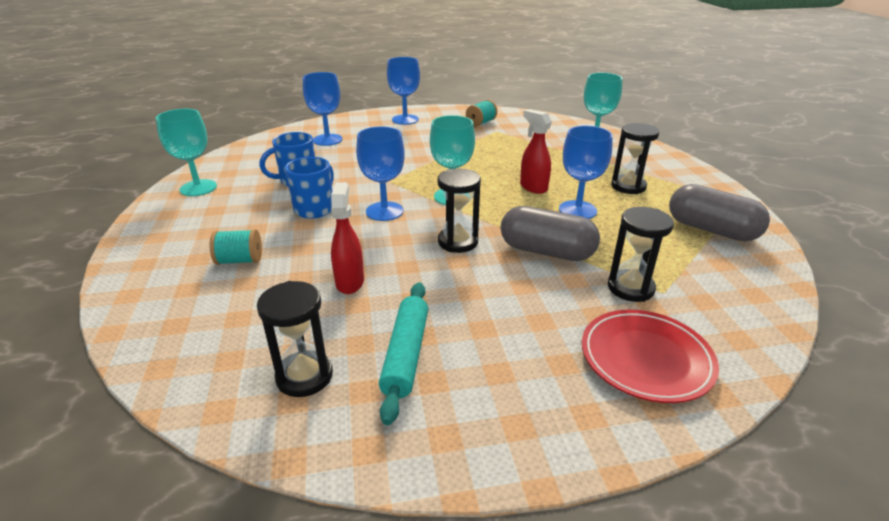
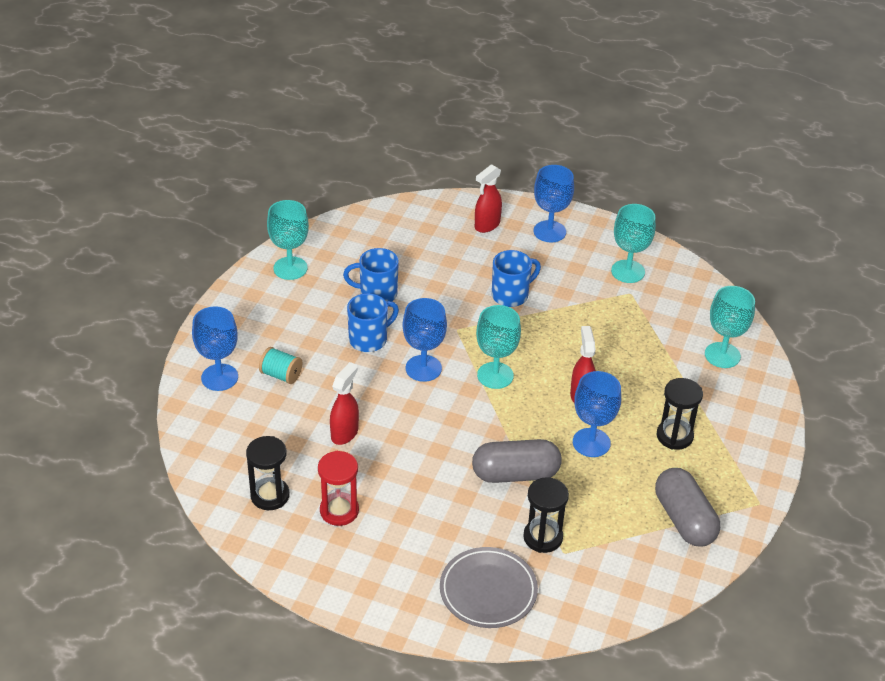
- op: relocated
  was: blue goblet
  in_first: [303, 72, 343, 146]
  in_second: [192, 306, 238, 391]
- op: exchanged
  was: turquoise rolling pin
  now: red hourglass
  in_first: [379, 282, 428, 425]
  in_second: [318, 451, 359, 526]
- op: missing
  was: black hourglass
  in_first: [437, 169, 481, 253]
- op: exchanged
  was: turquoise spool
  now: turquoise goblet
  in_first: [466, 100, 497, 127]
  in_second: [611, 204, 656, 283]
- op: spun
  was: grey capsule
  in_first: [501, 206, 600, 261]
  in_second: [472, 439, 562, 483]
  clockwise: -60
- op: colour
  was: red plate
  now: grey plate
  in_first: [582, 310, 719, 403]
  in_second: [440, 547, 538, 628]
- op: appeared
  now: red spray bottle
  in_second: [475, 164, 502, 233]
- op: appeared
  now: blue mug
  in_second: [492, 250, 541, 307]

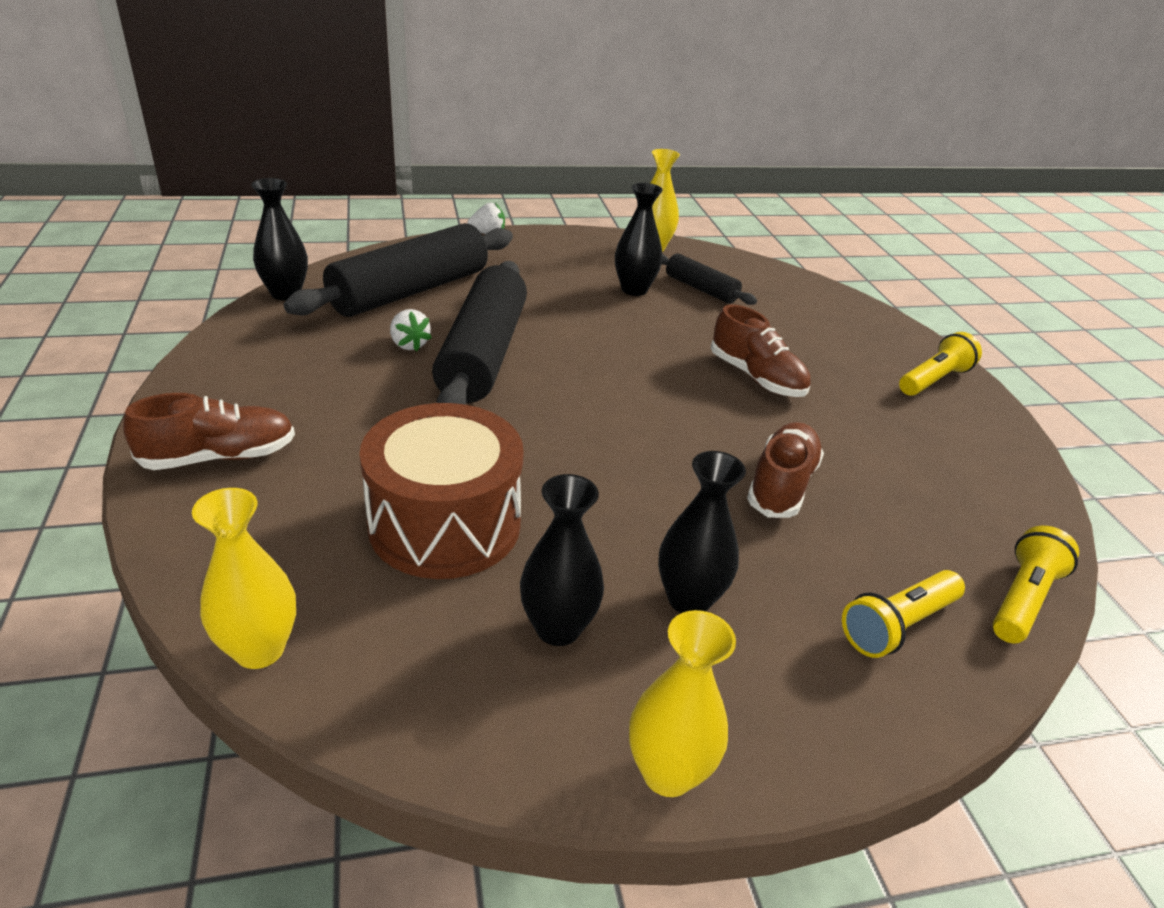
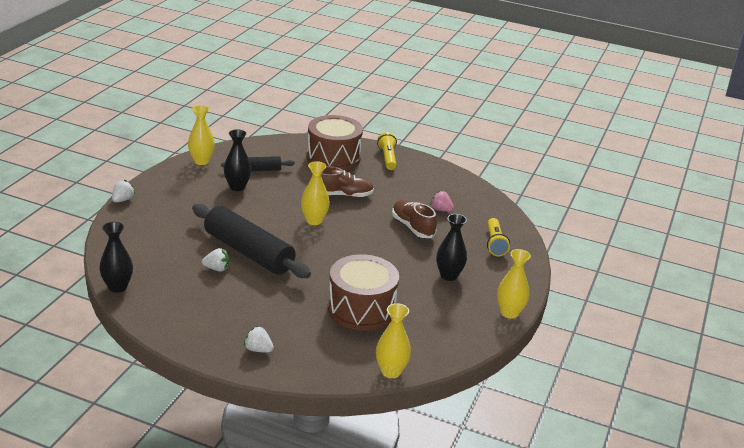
- op: exchanged
  was: brown shoe
  now: white strawberry
  in_first: [123, 393, 295, 470]
  in_second: [244, 326, 274, 353]
- op: missing
  was: black rolling pin
  in_first: [284, 223, 513, 317]
- op: missing
  was: black vase
  in_first: [520, 474, 604, 646]
- op: missing
  was: yellow flashlight
  in_first: [993, 526, 1079, 643]
- op: appeared
  now: yellow vase
  in_second: [301, 161, 330, 225]
- op: appeared
  now: brown drum
  in_second: [307, 115, 363, 170]
- op: appeared
  now: pink strawberry
  in_second: [430, 191, 454, 212]

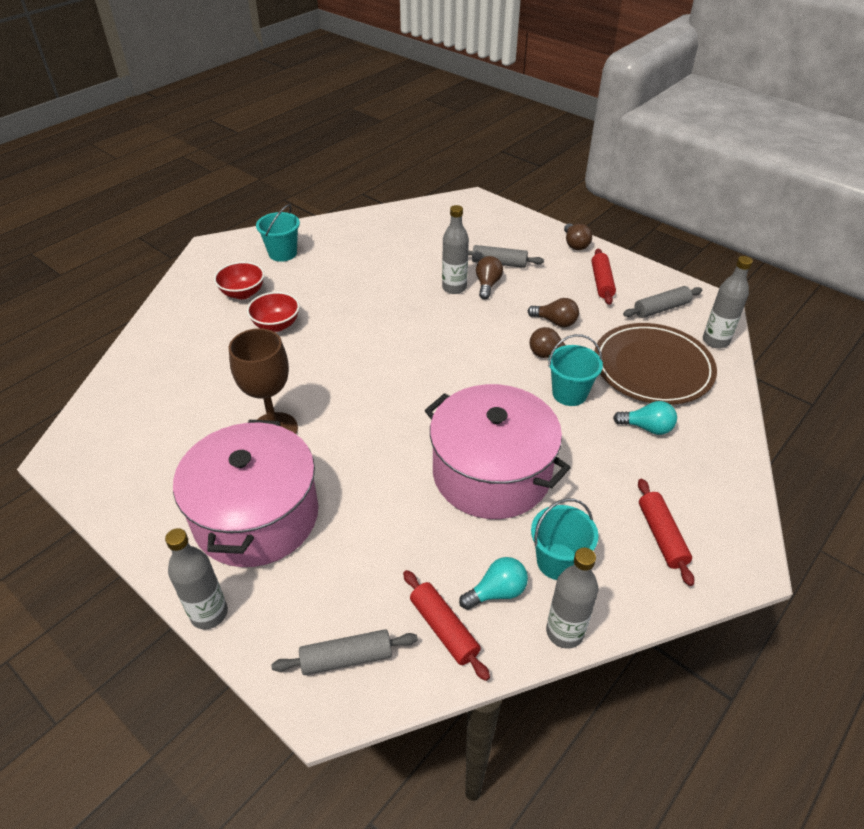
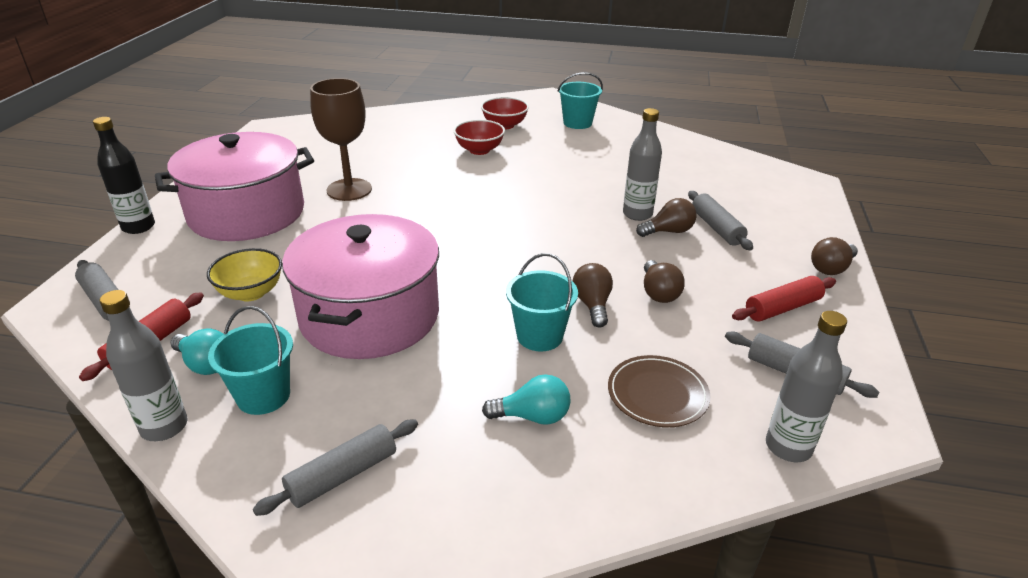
- op: colour
  was: grey bottle
  now: black bottle
  in_first: [165, 528, 228, 630]
  in_second: [93, 117, 155, 234]
- op: size
  was: brown plate
  in_first: [594, 323, 717, 405]
  in_second: [608, 355, 710, 427]
  ratio: 0.55
- op: spun
  was: turquoise light bulb
  in_first: [613, 401, 677, 435]
  in_second: [482, 374, 571, 425]
  clockwise: -75
- op: colour
  was: red rolling pin
  now: grey rolling pin
  in_first: [638, 479, 694, 586]
  in_second: [253, 420, 418, 516]
- op: appeared
  now: yellow bowl
  in_second: [207, 248, 282, 301]

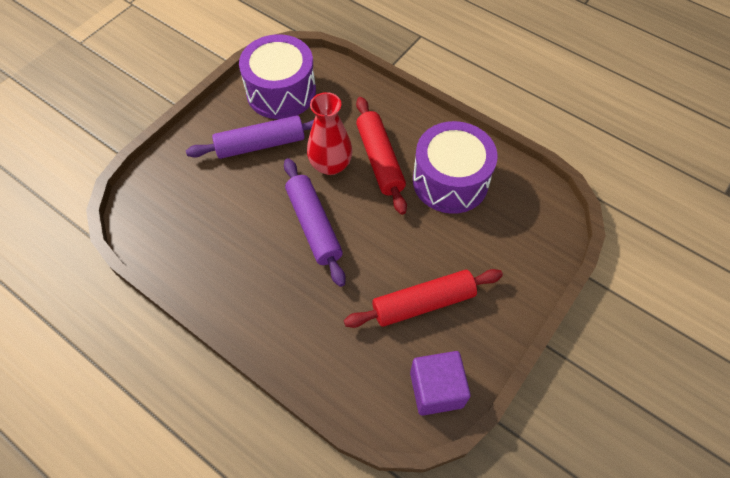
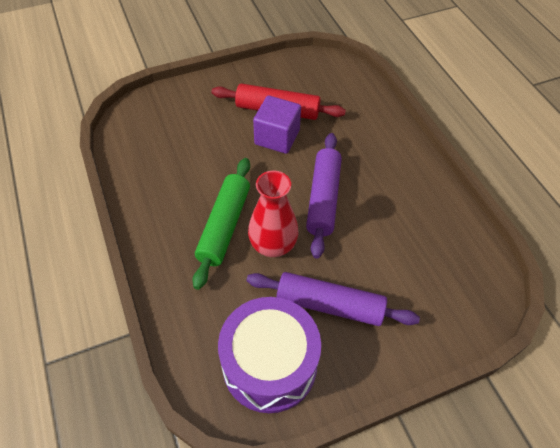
- op: colour
  was: red rolling pin
  now: green rolling pin
  in_first: [356, 97, 407, 215]
  in_second: [193, 158, 250, 290]
- op: relocated
  was: purple cube
  in_first: [410, 351, 471, 416]
  in_second: [253, 95, 301, 154]
- op: missing
  was: purple drum
  in_first: [413, 121, 498, 214]

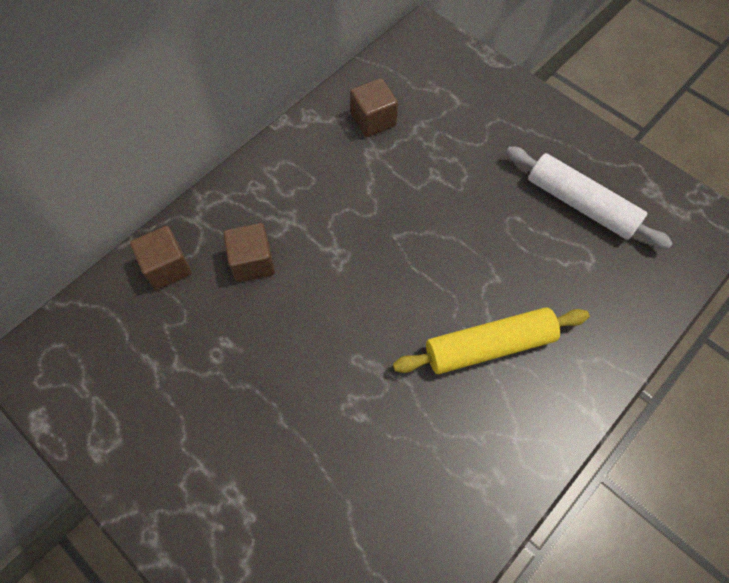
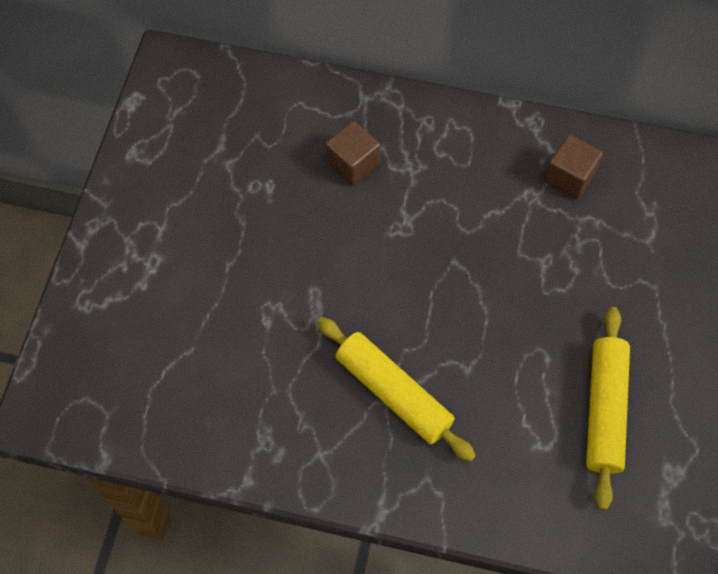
- op: missing
  was: brown cube
  in_first: [130, 226, 192, 290]
- op: colour
  was: white rolling pin
  now: yellow rolling pin
  in_first: [506, 146, 673, 249]
  in_second: [586, 307, 630, 510]

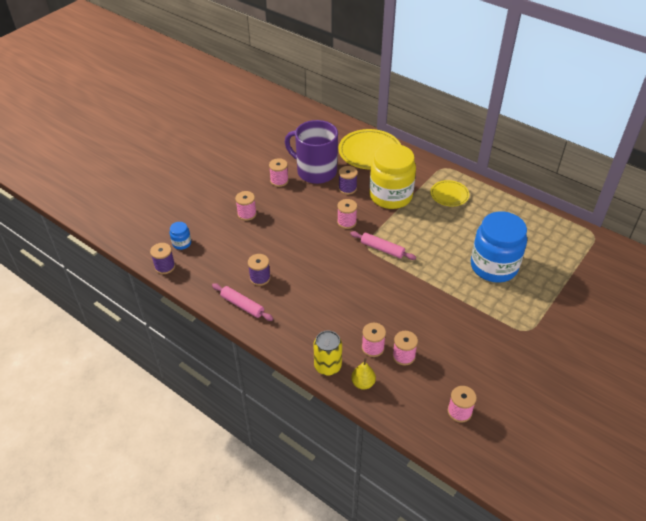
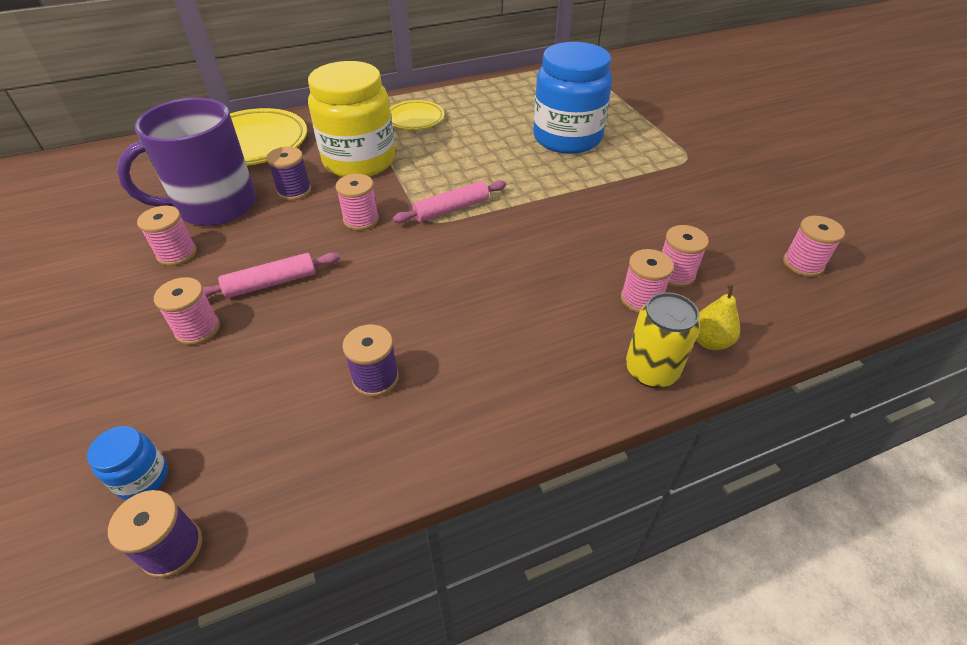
- op: relocated
  was: pink rolling pin
  in_first: [212, 283, 273, 321]
  in_second: [203, 252, 340, 298]

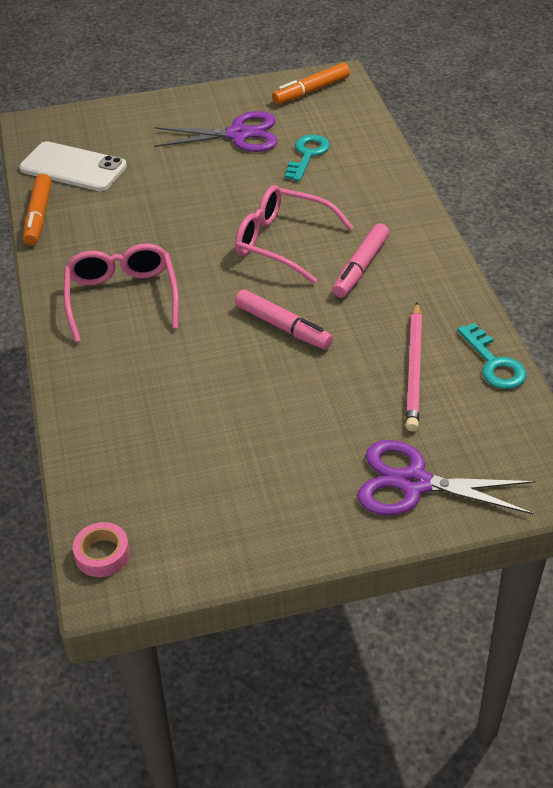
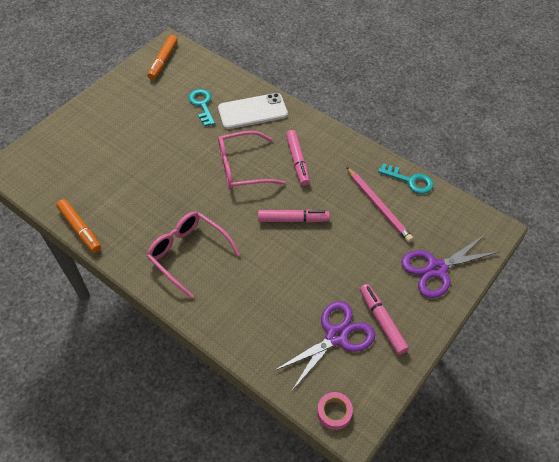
- op: relocated
  was: white phone
  in_first: [19, 141, 127, 191]
  in_second: [218, 93, 288, 129]
- op: relocated
  was: purple scissors
  in_first: [154, 111, 277, 152]
  in_second: [274, 301, 375, 392]
- op: appeared
  now: pink marker
  in_second: [360, 284, 409, 355]

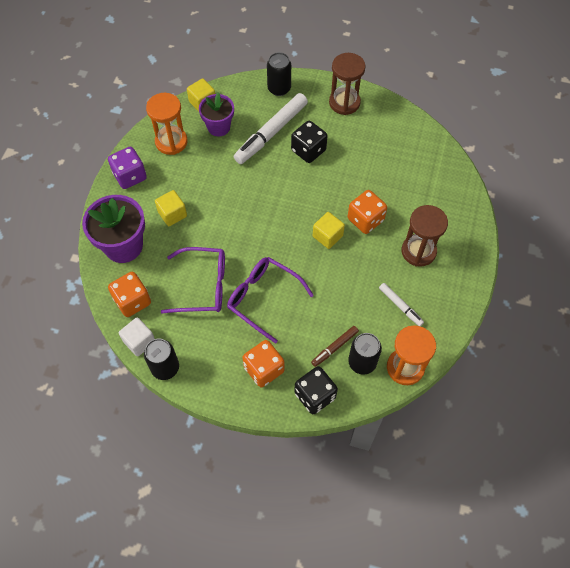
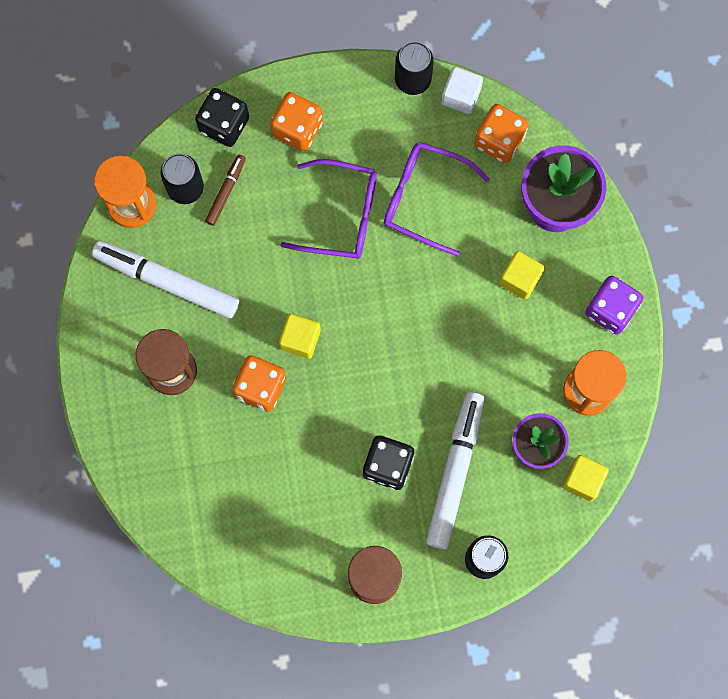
- op: spun
  was: purple glasses
  in_first: [161, 247, 225, 313]
  in_second: [384, 142, 490, 257]
  clockwise: 45
- op: size
  was: white marker
  in_first: [379, 283, 424, 326]
  in_second: [92, 241, 239, 318]
  ratio: 1.99

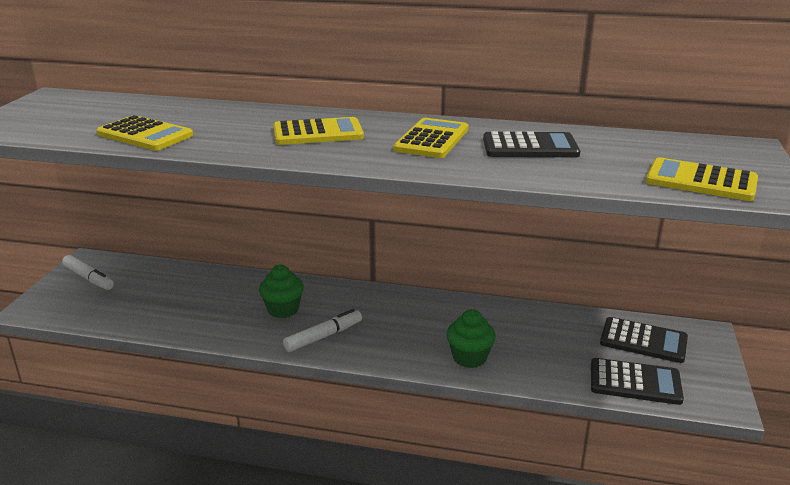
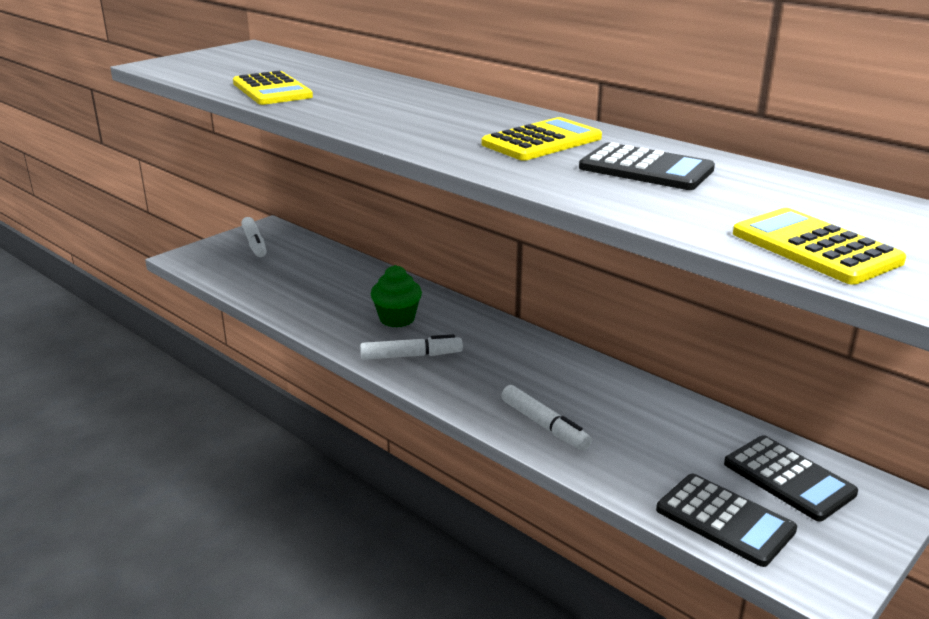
- op: missing
  was: yellow calculator
  in_first: [273, 117, 364, 145]
- op: exchanged
  was: green cupcake
  now: white marker
  in_first: [446, 309, 496, 368]
  in_second: [501, 385, 592, 450]

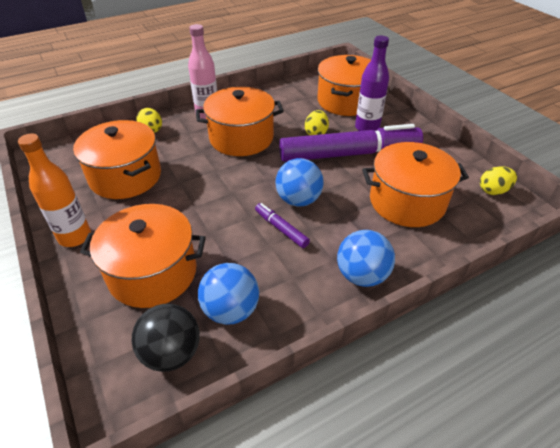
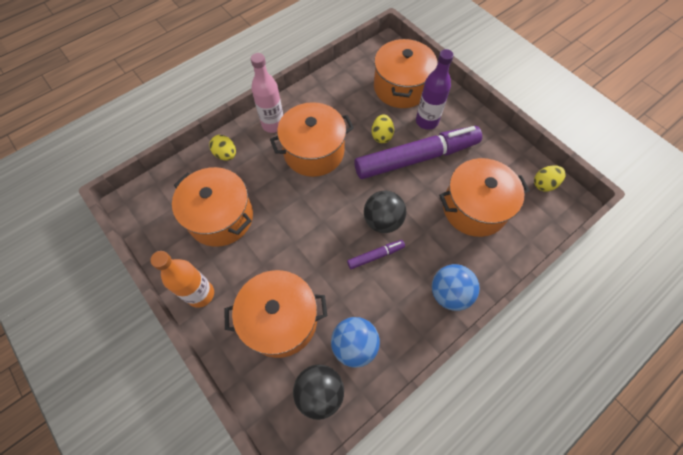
- op: spun
  was: purple marker
  in_first: [255, 203, 310, 248]
  in_second: [347, 240, 405, 269]
  clockwise: 120
- op: colour
  was: blue ball
  now: black ball
  in_first: [275, 158, 324, 207]
  in_second: [364, 191, 406, 233]

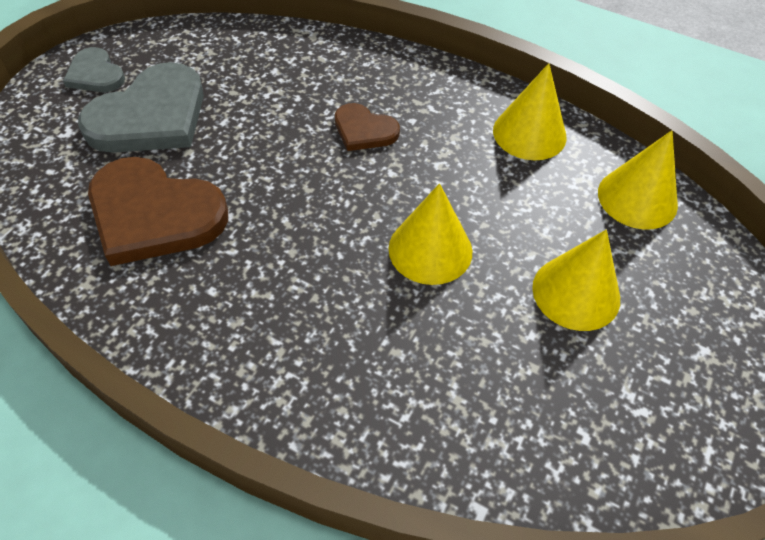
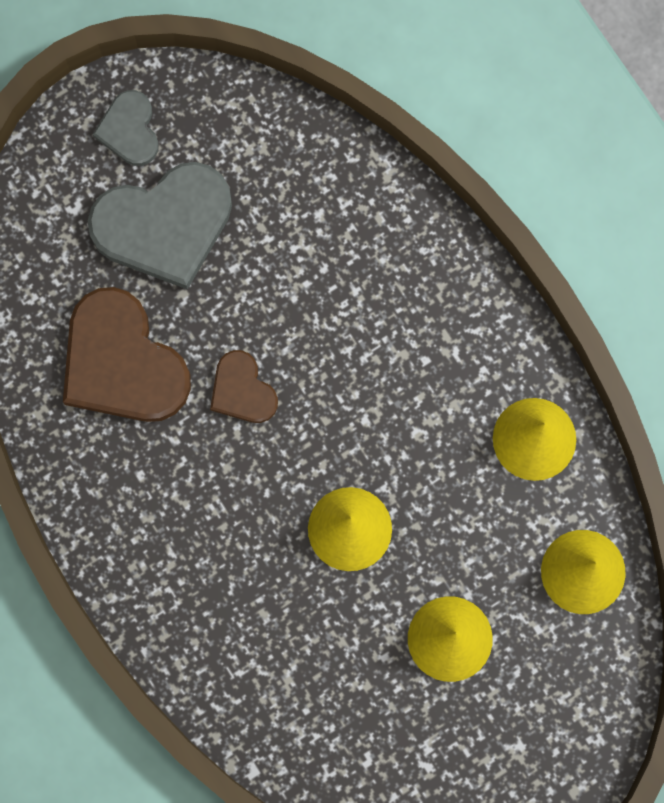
- op: relocated
  was: brown heart
  in_first: [335, 103, 400, 151]
  in_second: [210, 350, 278, 423]

